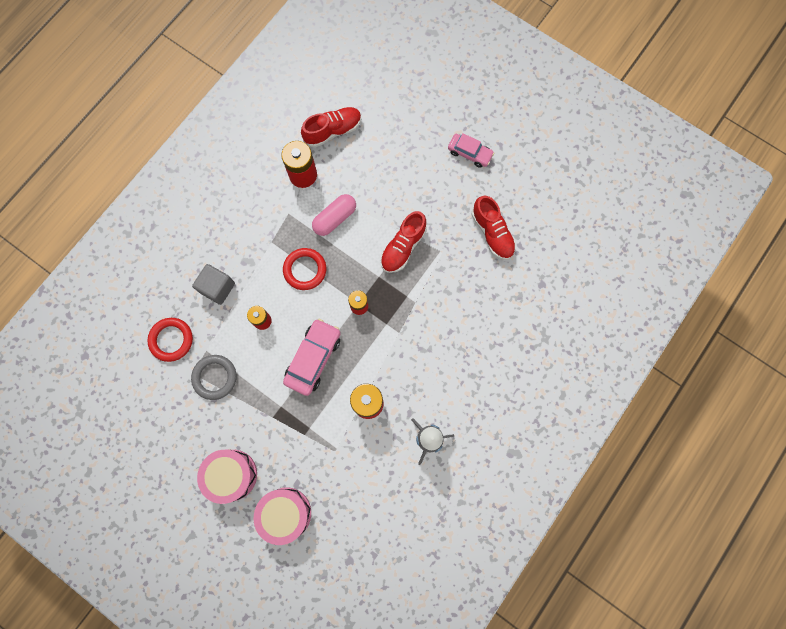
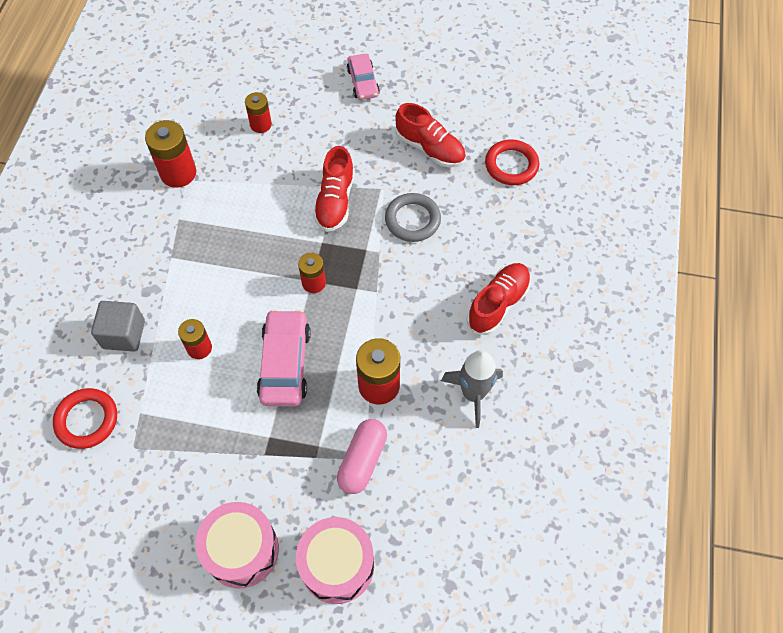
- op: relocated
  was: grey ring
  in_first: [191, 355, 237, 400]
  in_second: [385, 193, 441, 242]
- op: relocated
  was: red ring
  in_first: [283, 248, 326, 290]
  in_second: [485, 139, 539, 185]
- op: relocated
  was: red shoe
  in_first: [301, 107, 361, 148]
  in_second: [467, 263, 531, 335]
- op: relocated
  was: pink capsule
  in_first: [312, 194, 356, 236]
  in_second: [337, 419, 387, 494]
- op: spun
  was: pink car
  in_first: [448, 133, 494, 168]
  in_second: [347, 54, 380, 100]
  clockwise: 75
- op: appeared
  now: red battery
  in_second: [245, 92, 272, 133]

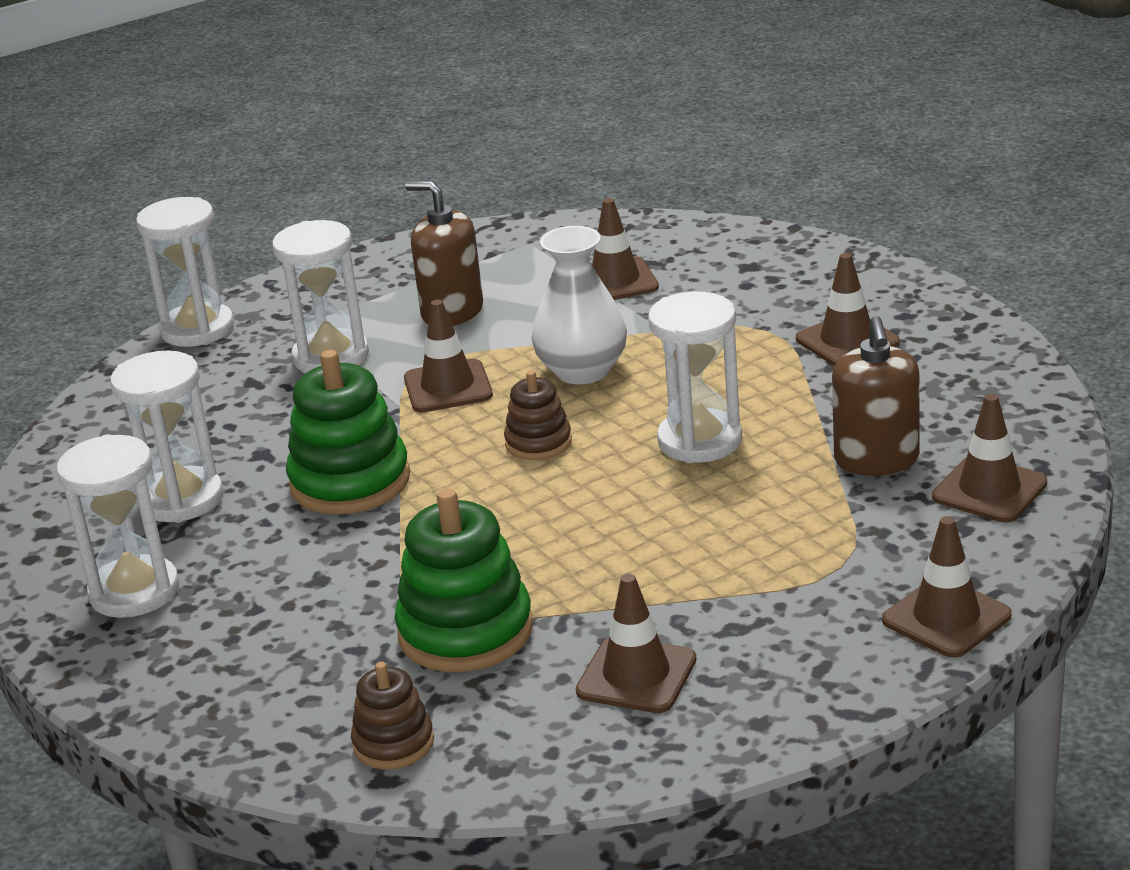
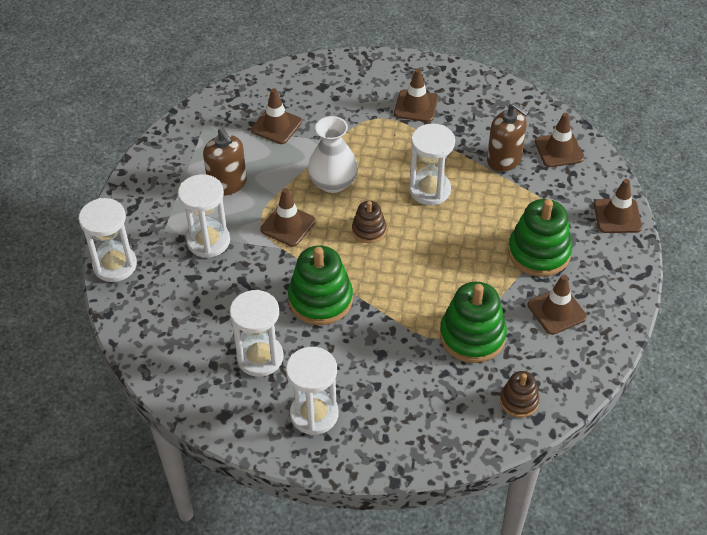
- op: spun
  was: brown soap dispenser
  in_first: [405, 181, 483, 326]
  in_second: [203, 128, 247, 196]
  clockwise: -105
- op: appeared
  now: green stacking toy
  in_second: [508, 199, 572, 277]

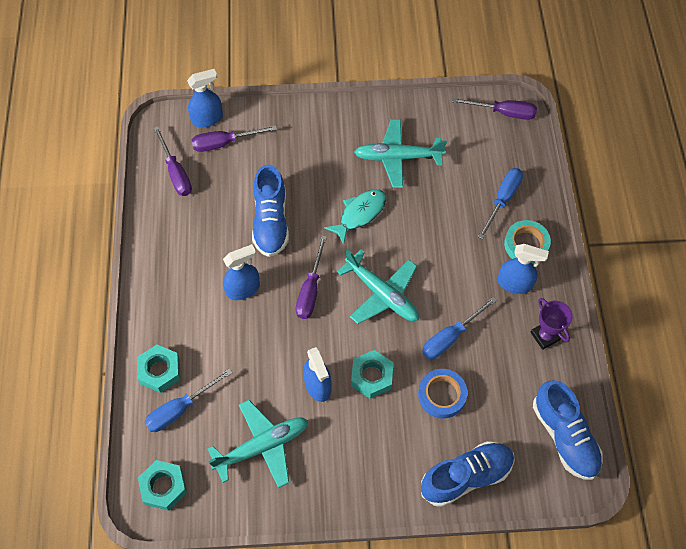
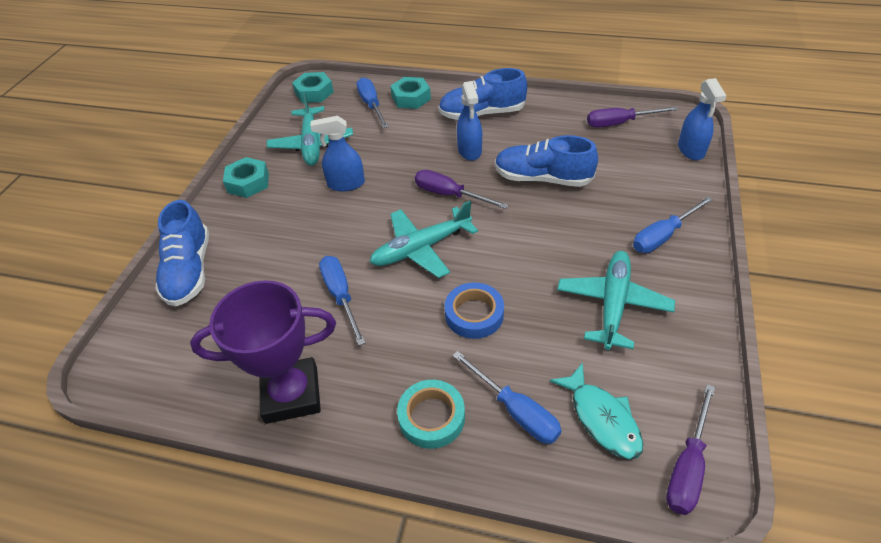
- op: missing
  was: purple screwdriver
  in_first: [192, 125, 277, 152]
- op: relocated
  was: turquoise fish
  in_first: [324, 189, 386, 245]
  in_second: [550, 362, 643, 460]
- op: relocated
  was: turquoise nut
  in_first: [351, 350, 393, 399]
  in_second: [223, 157, 269, 198]
- op: relocated
  was: blue tape
  in_first: [418, 369, 467, 418]
  in_second: [445, 282, 504, 339]
- op: missing
  was: blue spray bottle
  in_first: [497, 244, 549, 294]
- op: size
  was: purple trophy
  in_first: [531, 298, 573, 350]
  in_second: [190, 280, 336, 424]
  ratio: 1.81
- op: relocated
  was: blue shoe
  in_first: [533, 380, 603, 480]
  in_second: [438, 68, 527, 120]
- op: appeared
  now: blue screwdriver
  in_second: [633, 196, 713, 253]

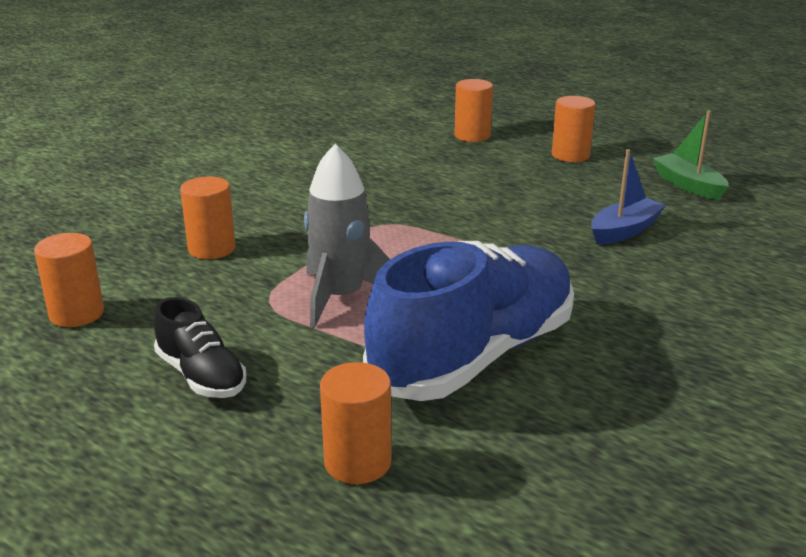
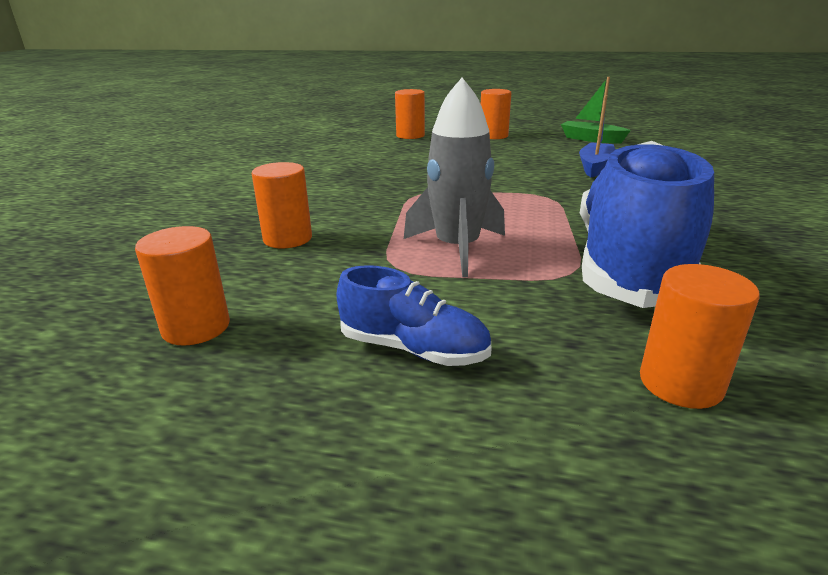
- op: colour
  was: black shoe
  now: blue shoe
  in_first: [154, 297, 246, 398]
  in_second: [336, 265, 492, 366]

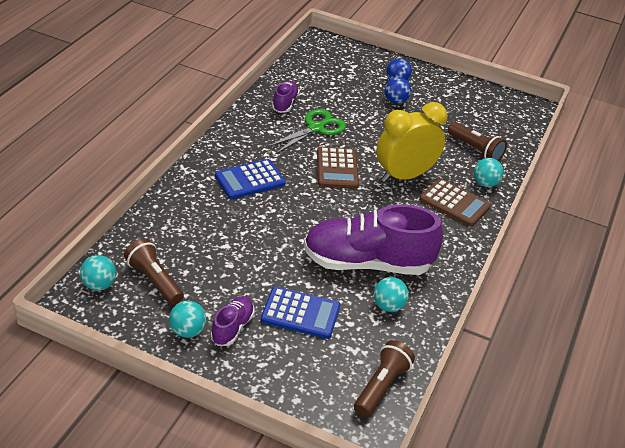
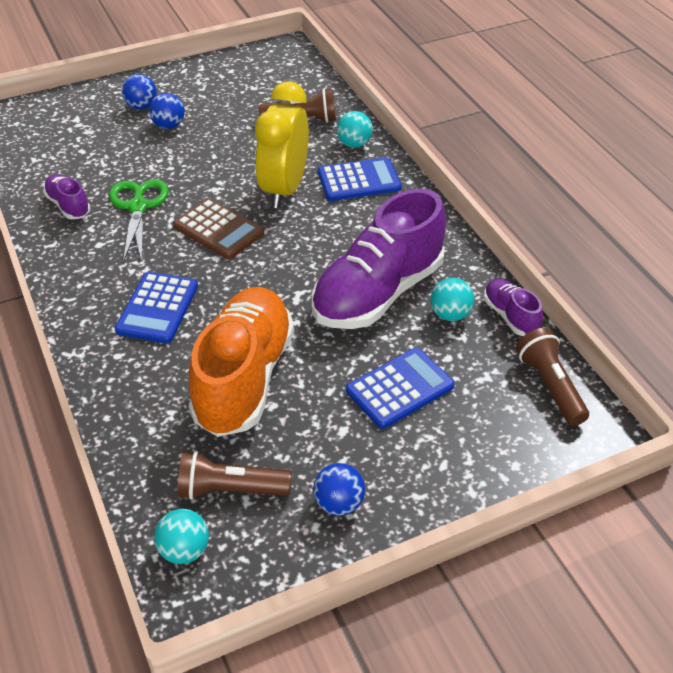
- op: colour
  was: turquoise ball
  now: blue ball
  in_first: [169, 301, 206, 338]
  in_second: [313, 463, 365, 516]
- op: relocated
  was: purple shoe
  in_first: [211, 296, 255, 346]
  in_second: [484, 278, 543, 336]
- op: colour
  was: brown calculator
  now: blue calculator
  in_first: [420, 179, 491, 226]
  in_second: [318, 157, 402, 201]
- op: appeared
  now: orange shoe
  in_second: [189, 287, 294, 437]

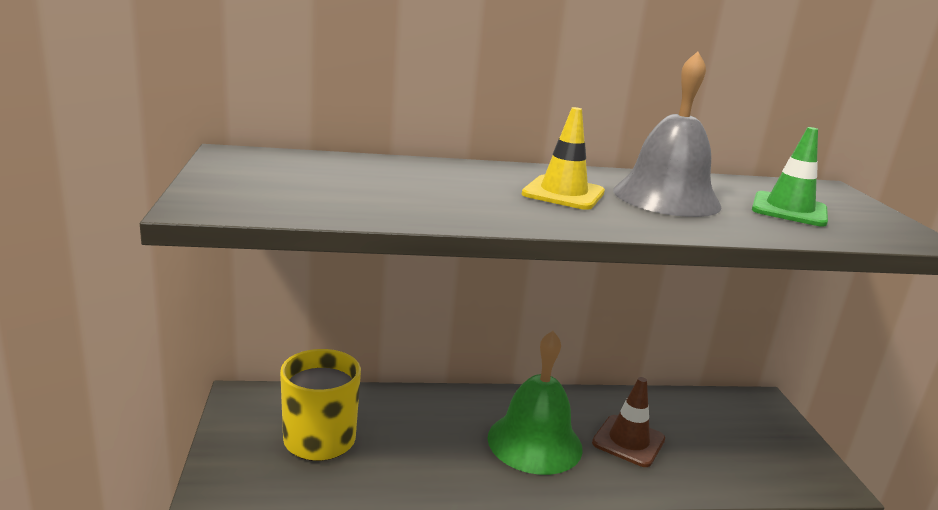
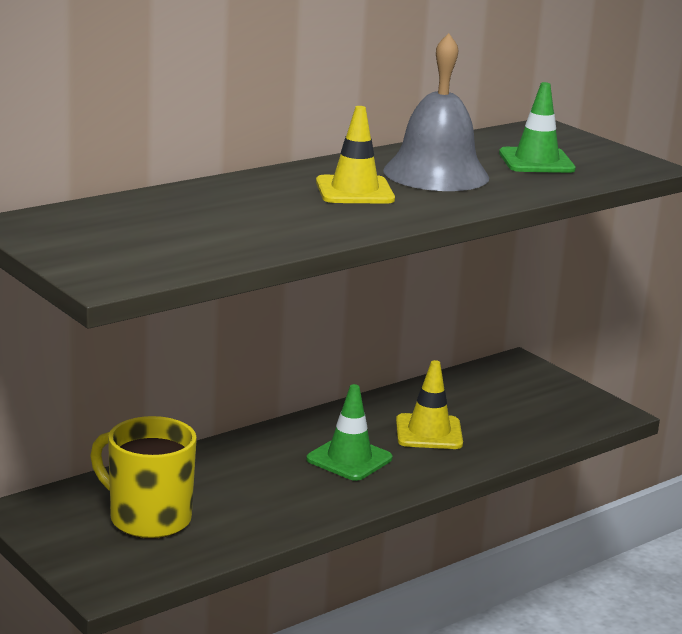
- op: exchanged
  was: green bell
  now: green traffic cone
  in_first: [488, 331, 583, 475]
  in_second: [307, 384, 392, 481]
- op: colour
  was: brown traffic cone
  now: yellow traffic cone
  in_first: [592, 377, 665, 467]
  in_second: [396, 360, 463, 449]

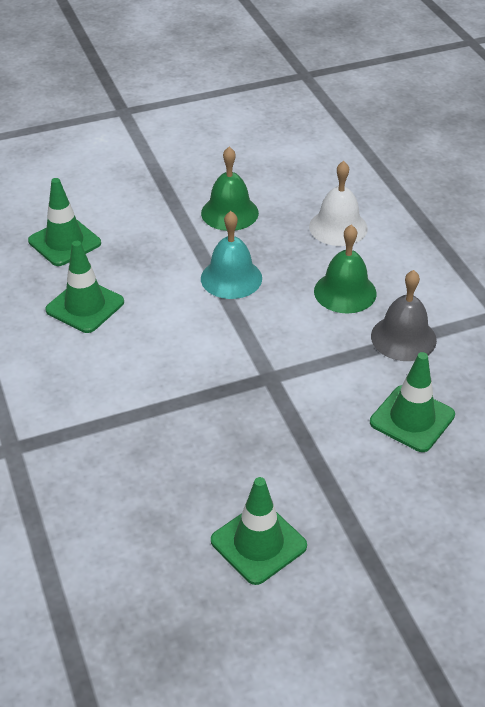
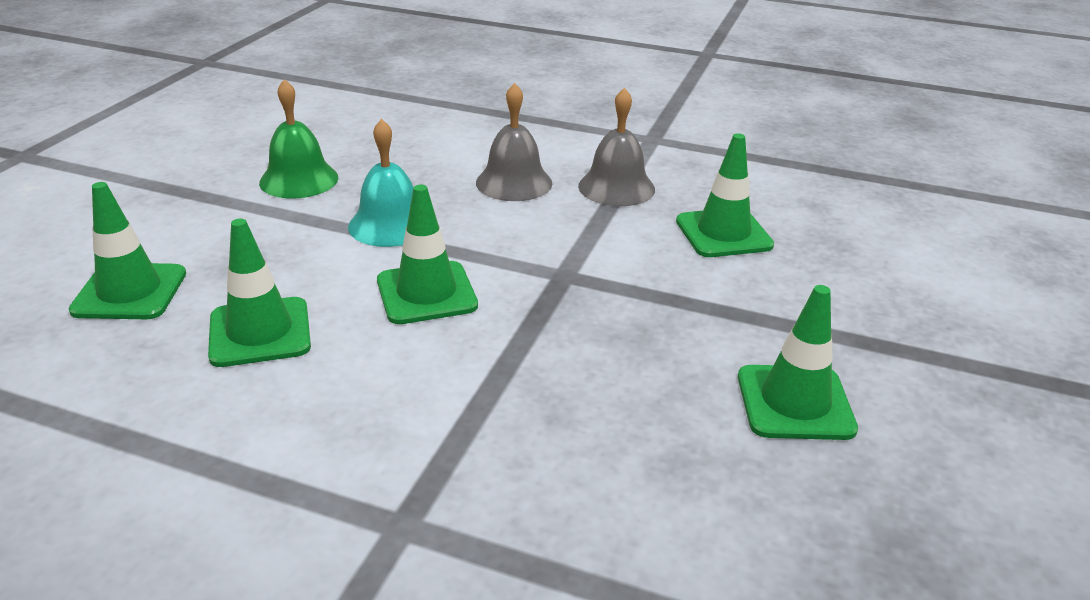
- op: missing
  was: white bell
  in_first: [309, 161, 368, 246]
- op: colour
  was: green bell
  now: grey bell
  in_first: [314, 225, 377, 313]
  in_second: [476, 83, 552, 201]
- op: appeared
  now: green traffic cone
  in_second: [377, 185, 478, 324]

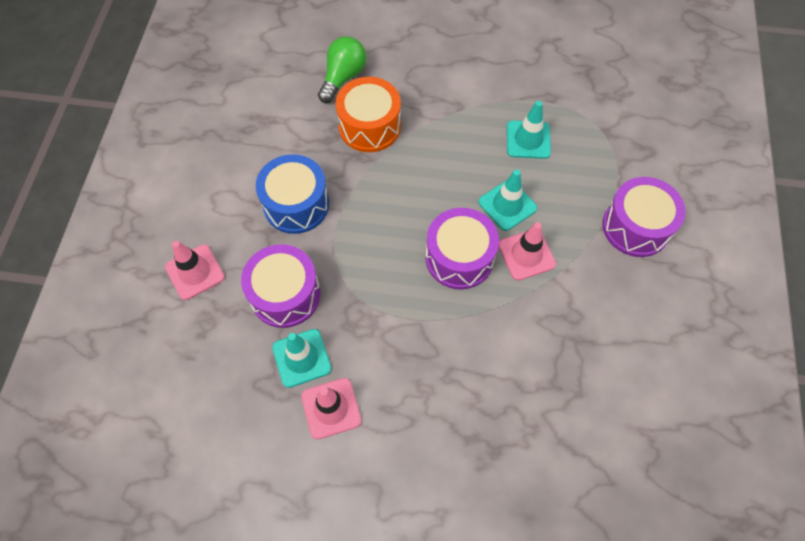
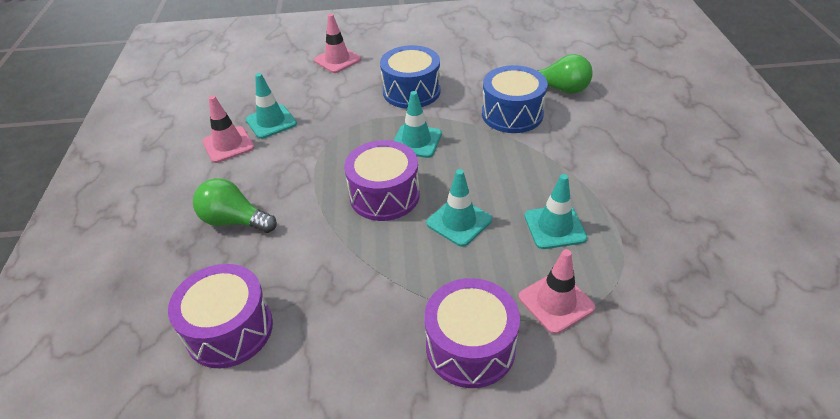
- op: relocated
  was: purple drum
  in_first: [241, 244, 321, 328]
  in_second: [168, 264, 273, 368]
- op: colour
  was: orange drum
  now: blue drum
  in_first: [336, 77, 401, 152]
  in_second: [482, 65, 548, 133]
- op: relocated
  was: pink traffic cone
  in_first: [498, 222, 556, 280]
  in_second: [519, 249, 595, 334]
- op: appeared
  now: green light bulb
  in_second: [193, 178, 277, 233]
- op: appeared
  now: turquoise traffic cone
  in_second: [394, 91, 442, 158]

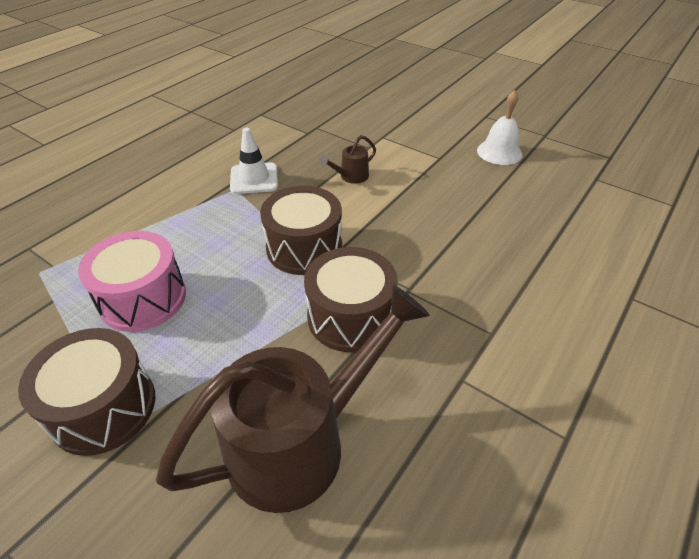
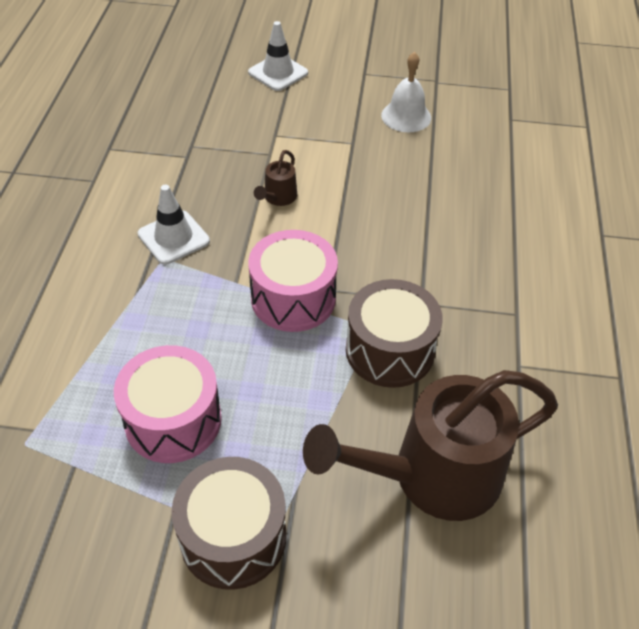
- op: spun
  was: brown watering can
  in_first: [156, 284, 430, 513]
  in_second: [303, 370, 558, 521]
  clockwise: -135
- op: colour
  was: brown drum
  now: pink drum
  in_first: [260, 186, 342, 275]
  in_second: [248, 230, 338, 332]
- op: appeared
  now: white traffic cone
  in_second: [248, 21, 308, 91]

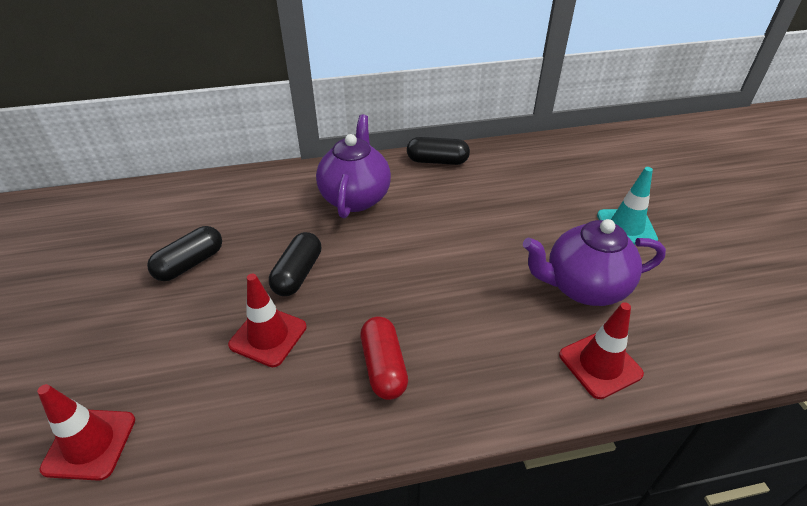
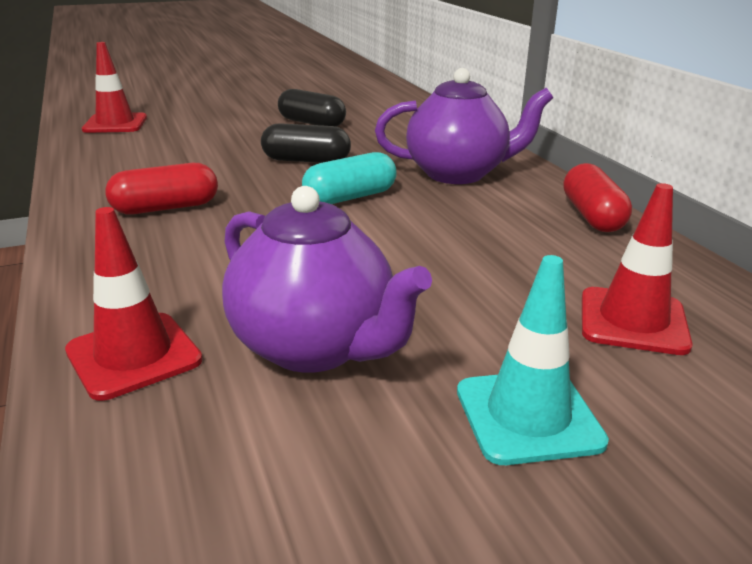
- op: relocated
  was: red traffic cone
  in_first: [228, 274, 307, 367]
  in_second: [582, 183, 693, 355]
- op: colour
  was: black capsule
  now: red capsule
  in_first: [407, 137, 470, 165]
  in_second: [563, 163, 632, 232]
- op: spun
  was: purple teapot
  in_first: [523, 219, 666, 306]
  in_second: [222, 186, 432, 373]
  clockwise: 150
- op: appeared
  now: turquoise capsule
  in_second: [302, 152, 397, 204]

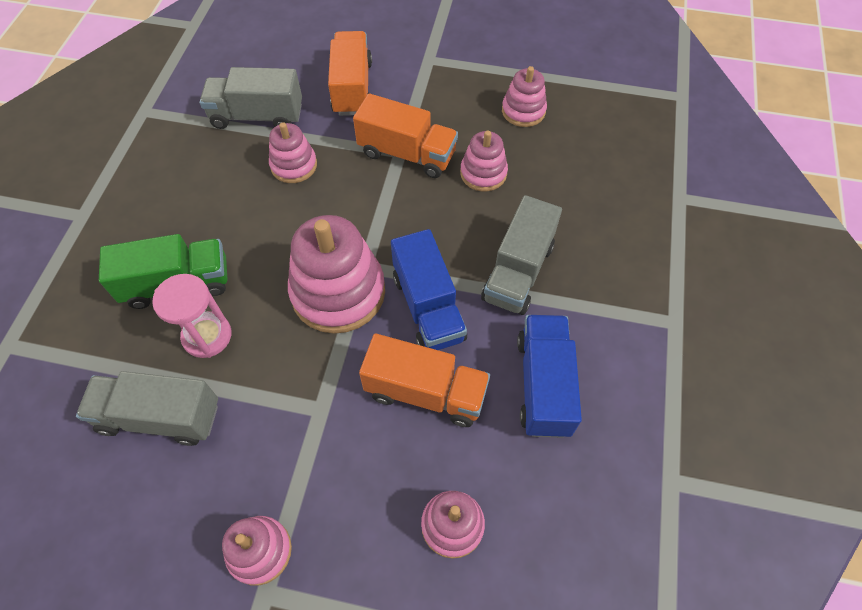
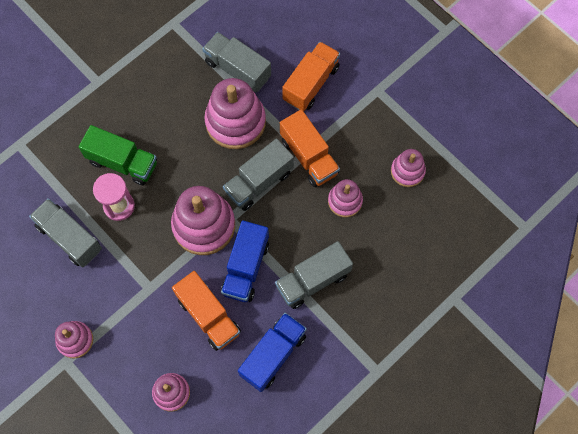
- op: size
  was: pink stacking toy
  in_first: [269, 122, 317, 183]
  in_second: [204, 78, 266, 149]
  ratio: 1.8
- op: appeared
  now: grey truck
  in_second: [223, 138, 294, 211]

